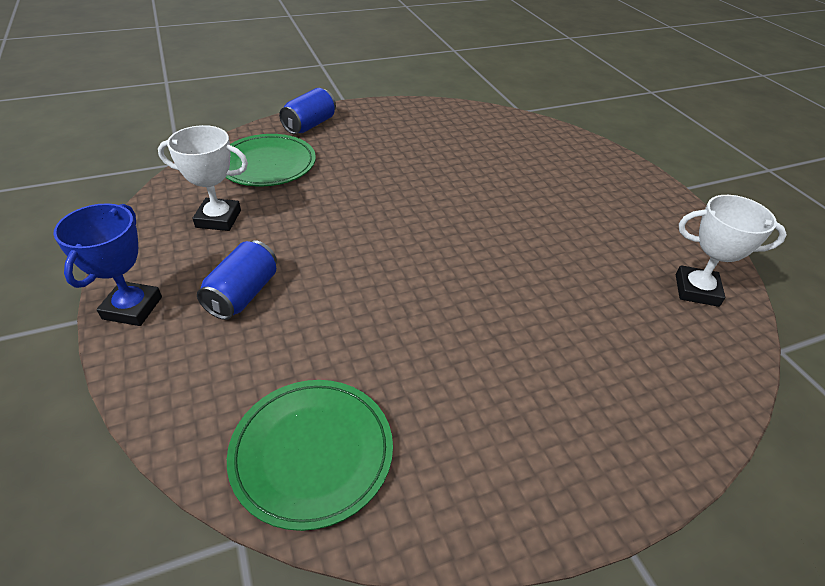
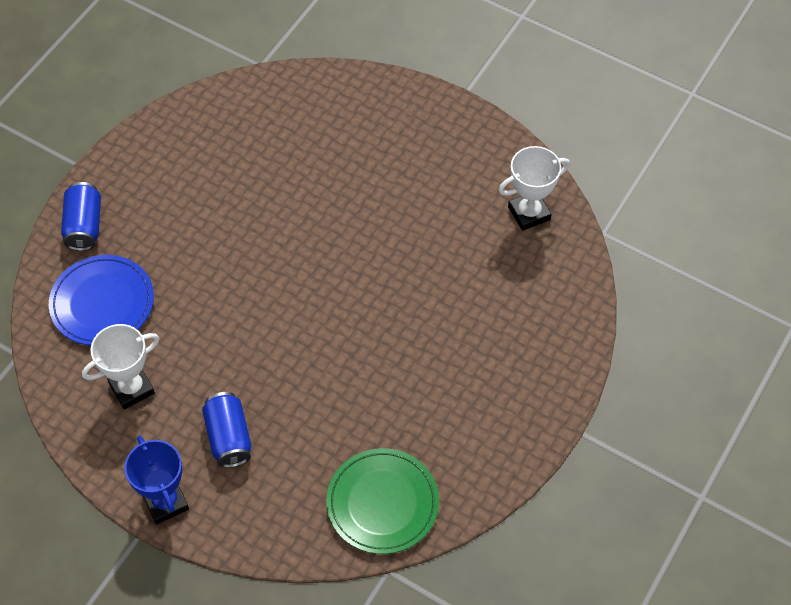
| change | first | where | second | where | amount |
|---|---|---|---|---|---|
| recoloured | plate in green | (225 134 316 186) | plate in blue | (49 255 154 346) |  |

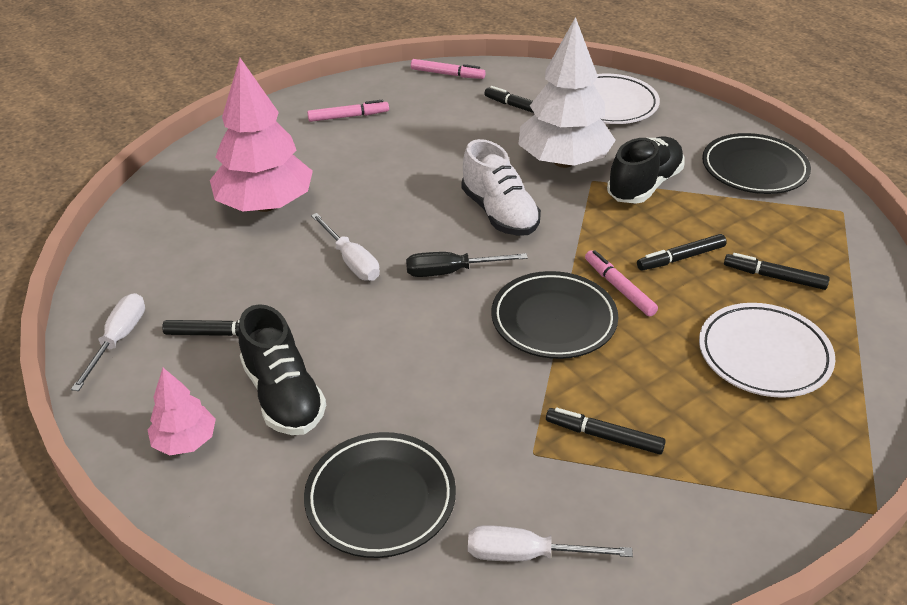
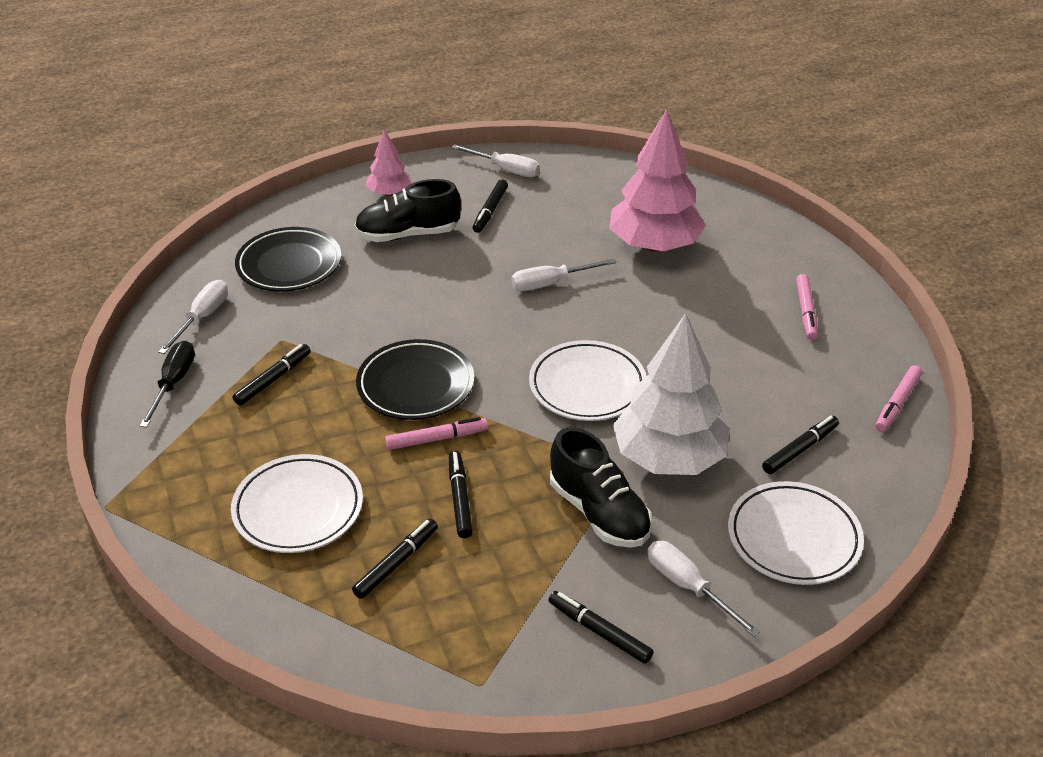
| change | first | where | second | where | amount |
|---|---|---|---|---|---|
| moved | screwdriver in black | (406 252 528 277) |  | (140 341 195 427) |  |
| replaced | shoe in white | (461 139 541 236) | plate in white | (529 340 646 421) |  |
| replaced | plate in black | (702 133 811 194) | marker in black | (549 591 654 664) |  |
| added |  |  | screwdriver in white | (647 541 760 636) |  |

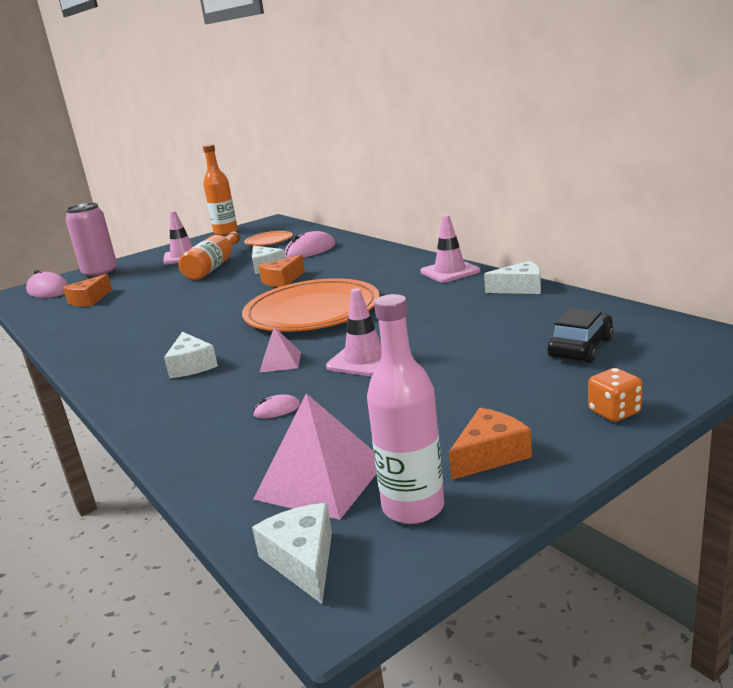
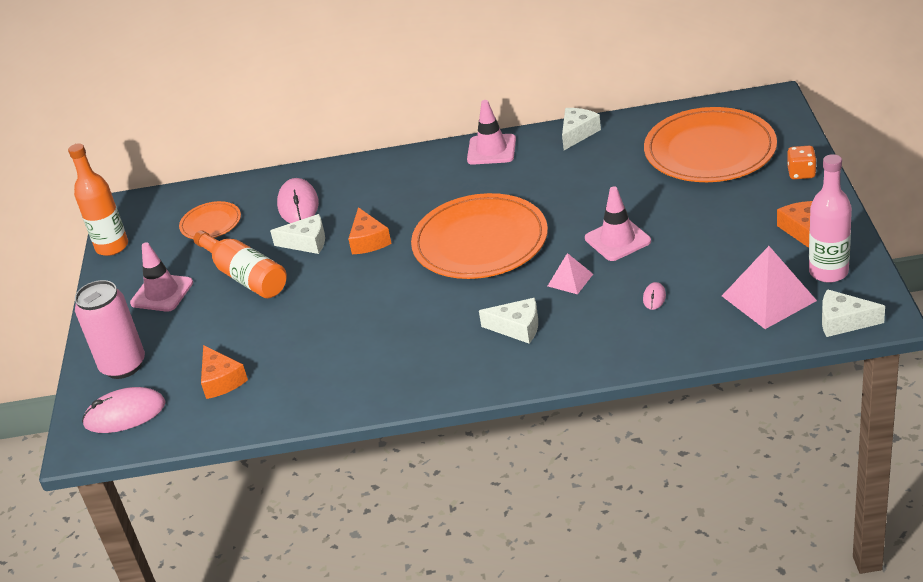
| change | first | where | second | where | amount |
|---|---|---|---|---|---|
| replaced | car in black | (547 308 614 363) | plate in orange | (644 107 777 182) |  |

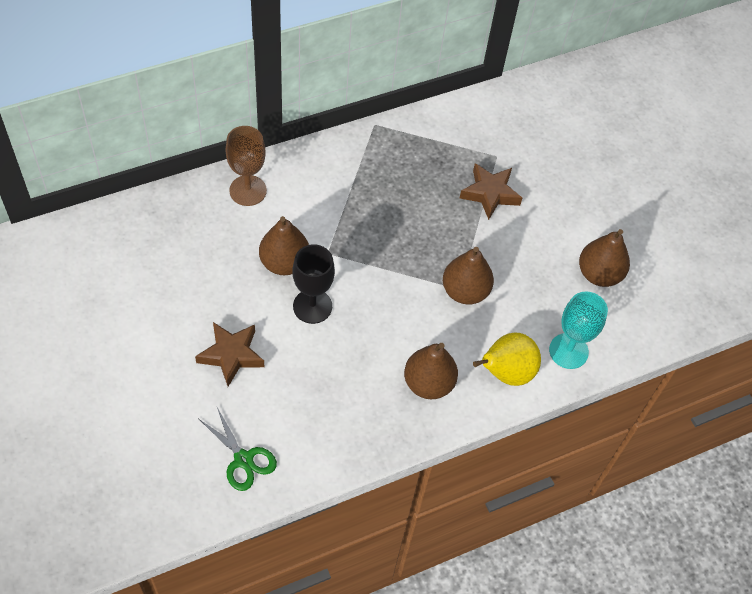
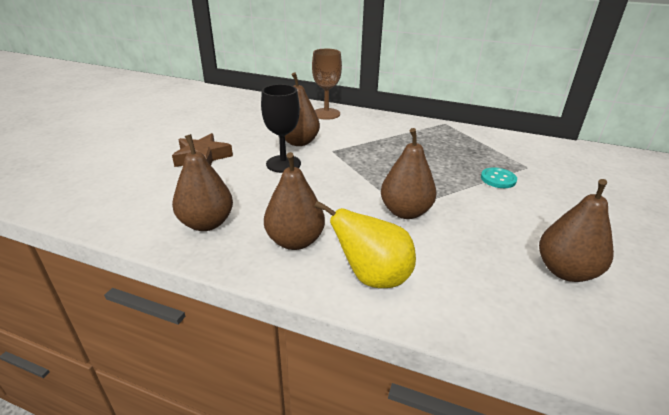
| change | first | where | second | where | amount |
|---|---|---|---|---|---|
| added |  |  | pear in brown | (172 134 233 231) |  |
| replaced | star in brown | (460 163 522 220) | button in turquoise | (481 167 517 188) |  |
| removed | scissors in green | (199 407 277 491) |  |  |  |
| removed | goblet in turquoise | (549 291 608 369) |  |  |  |

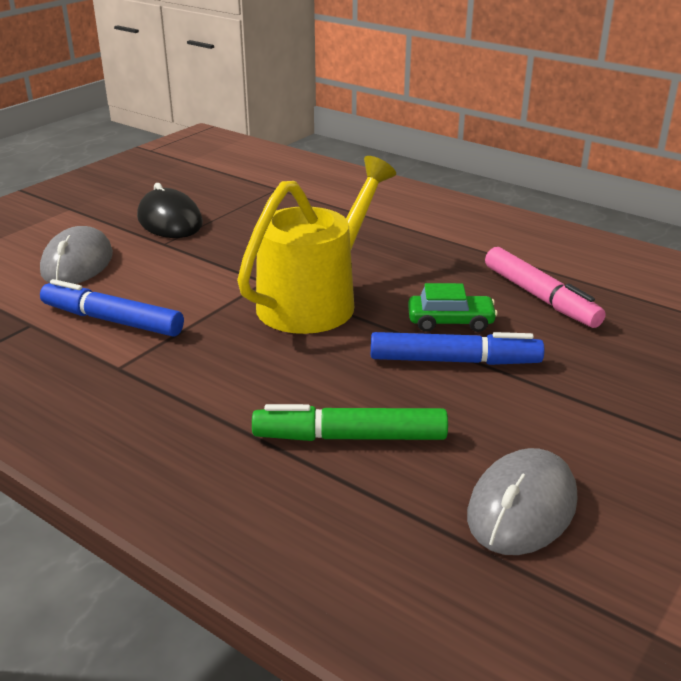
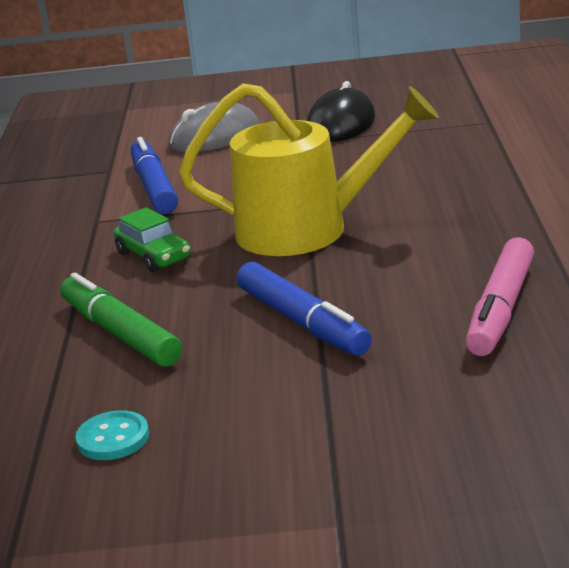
| change | first | where | second | where | amount |
|---|---|---|---|---|---|
| replaced | mouse in grey | (467 448 577 555) | button in turquoise | (75 410 149 460) |  |
| moved | car in green | (408 283 498 332) |  | (113 207 191 272) |  |

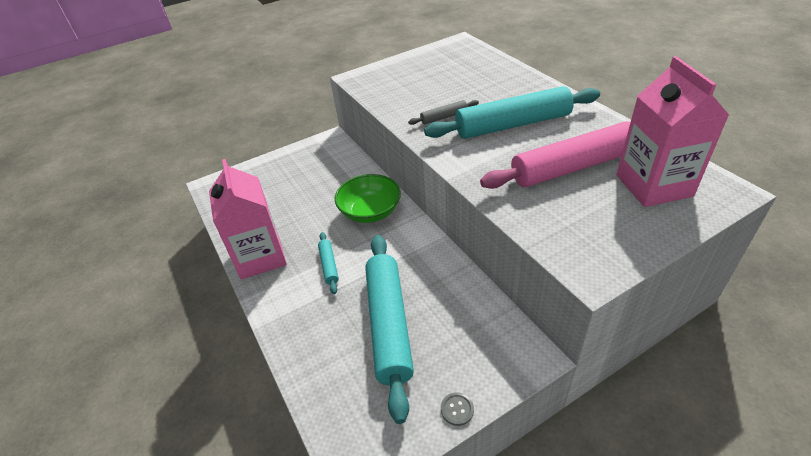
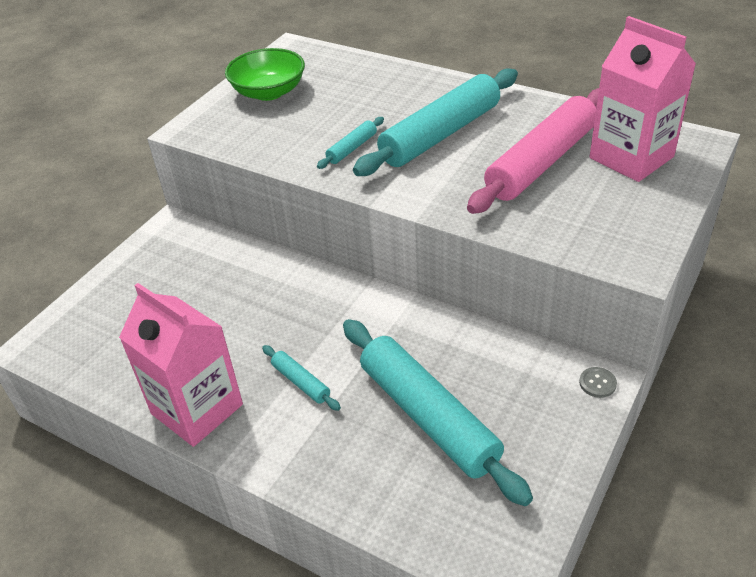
| change | first | where | second | where | amount |
|---|---|---|---|---|---|
| moved | bowl in green | (335 174 401 223) |  | (225 48 305 101) |  |
| recoloured | rolling pin in grey | (408 100 479 125) | rolling pin in turquoise | (317 117 384 169) |  |
| moved | button in grey | (441 392 474 426) |  | (579 367 617 398) |  |

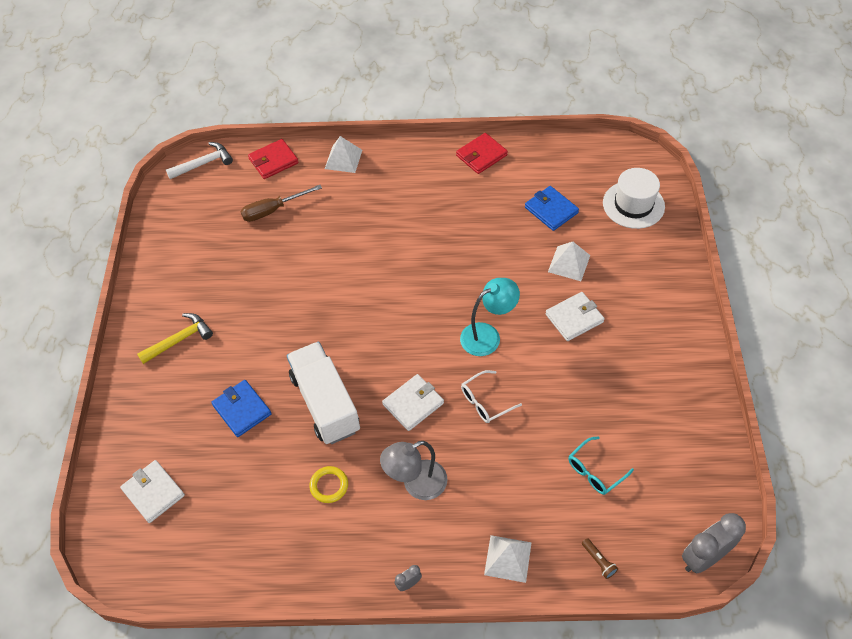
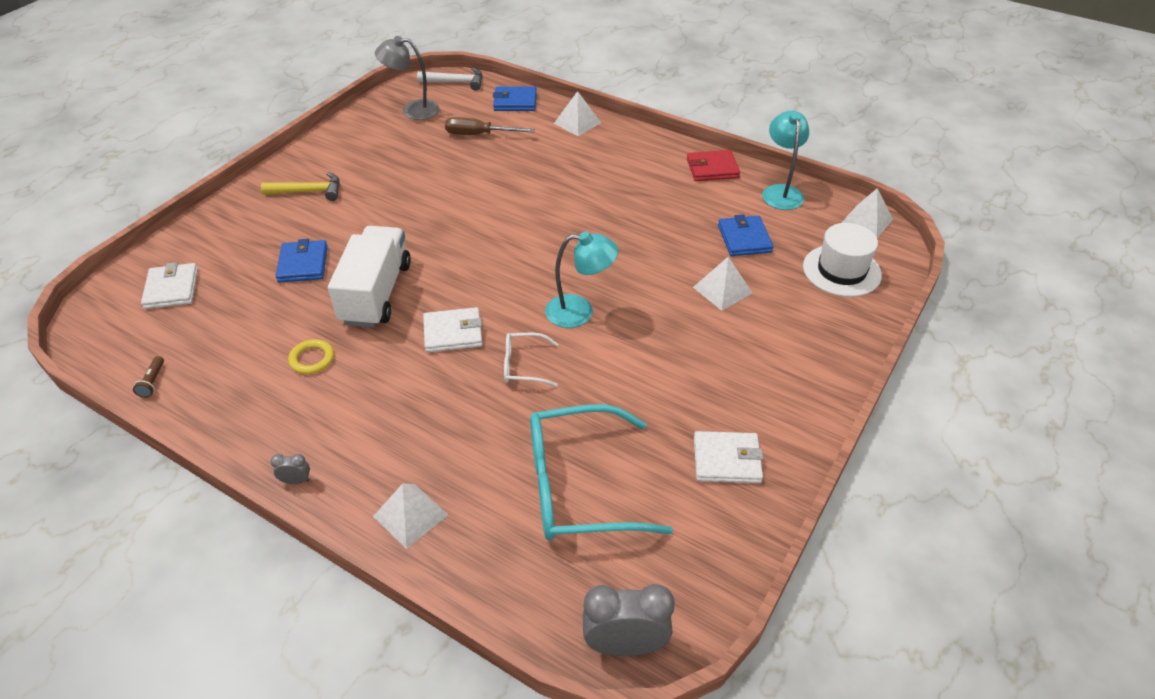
| change | first | where | second | where | amount |
|---|---|---|---|---|---|
| moved | flashlight in brown | (582 538 618 579) |  | (133 356 164 398) |  |
| moved | lamp in grey | (380 441 448 500) |  | (375 36 440 120) |  |
| recoloured | wallet in red | (248 139 299 179) | wallet in blue | (493 86 537 111) |  |
| resized | glasses in turquoise | (568 436 634 495) |  | (530 404 673 540) | x2.09 |
| moved | wallet in white | (545 292 605 341) |  | (694 431 763 483) |  |
| added |  |  | lamp in turquoise | (762 111 809 210) |  |
| added |  |  | pyramid in white | (842 188 893 238) |  |

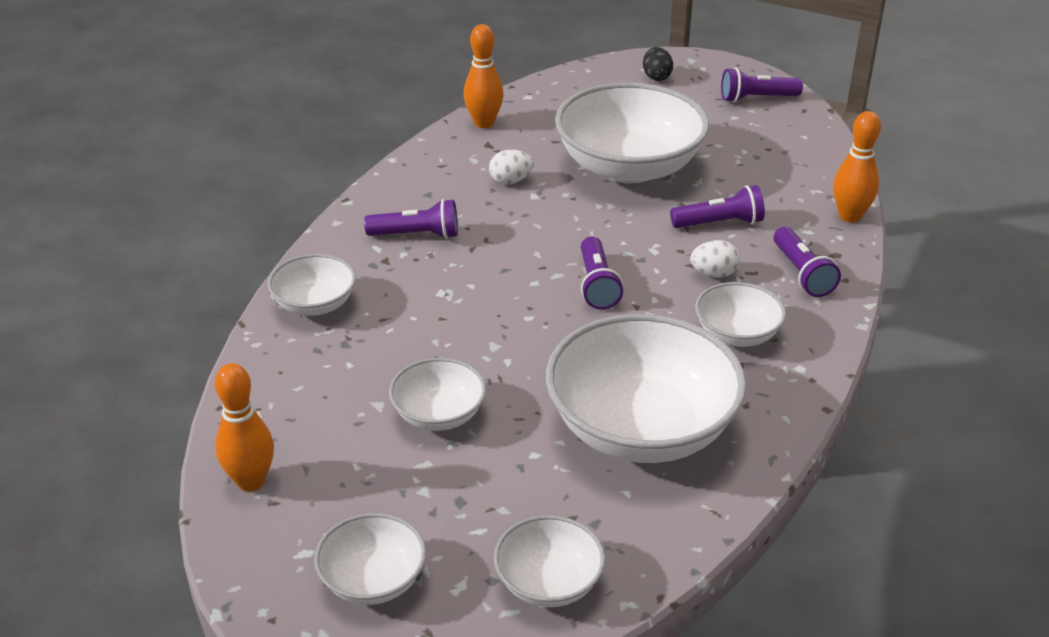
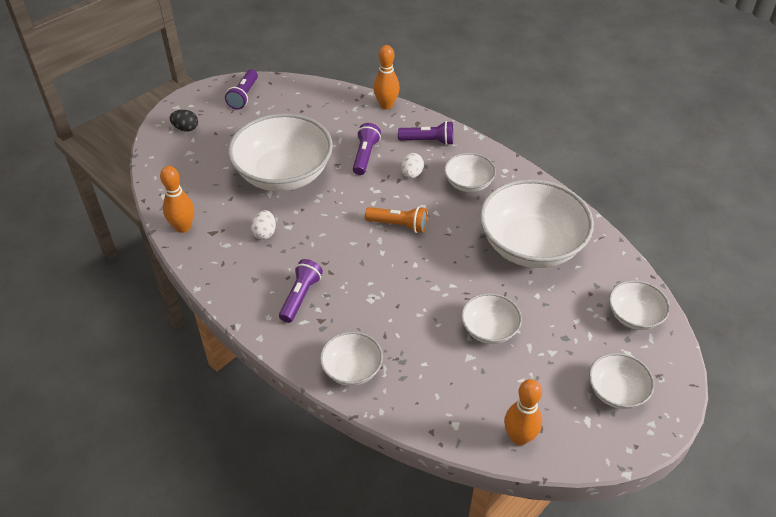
| change | first | where | second | where | amount |
|---|---|---|---|---|---|
| recoloured | flashlight in purple | (581 237 623 310) | flashlight in orange | (365 207 427 233) |  |

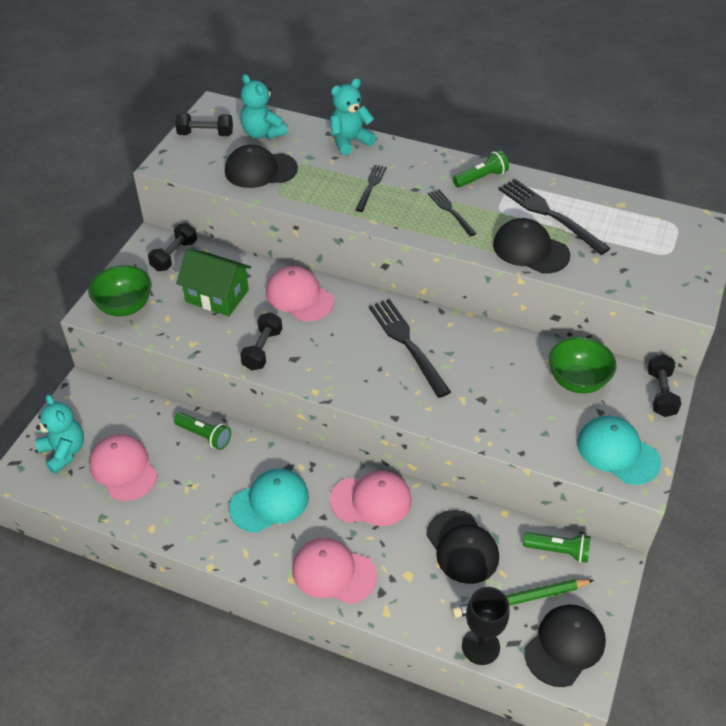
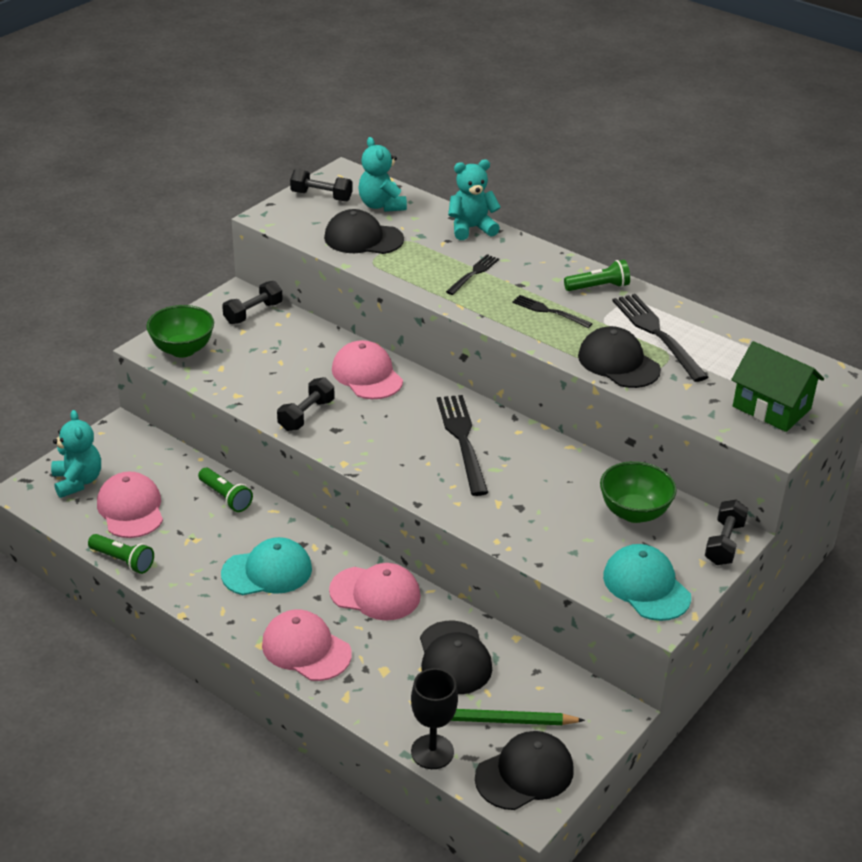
| change | first | where | second | where | amount |
|---|---|---|---|---|---|
| moved | flashlight in green | (523 532 591 563) |  | (88 534 154 574) |  |
| turned | fork in black | (428 189 477 236) |  | (512 295 593 328) | 45 degrees counterclockwise |
| moved | house in green | (176 249 251 316) |  | (731 341 824 432) |  |

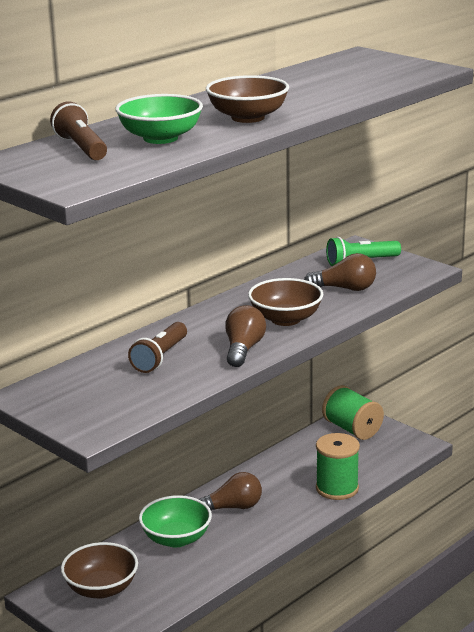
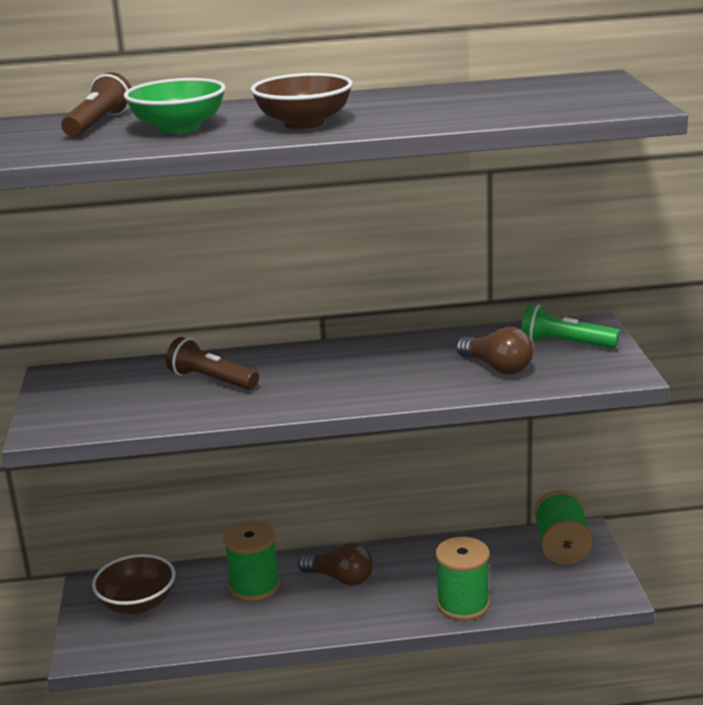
| change | first | where | second | where | amount |
|---|---|---|---|---|---|
| turned | flashlight in brown | (128 322 187 373) |  | (166 337 259 390) | 60 degrees clockwise |
| replaced | bowl in green | (139 495 212 547) | spool in green | (223 521 280 601) |  |
| removed | light bulb in brown | (225 305 266 367) |  |  |  |
| removed | bowl in brown | (248 278 323 326) |  |  |  |

